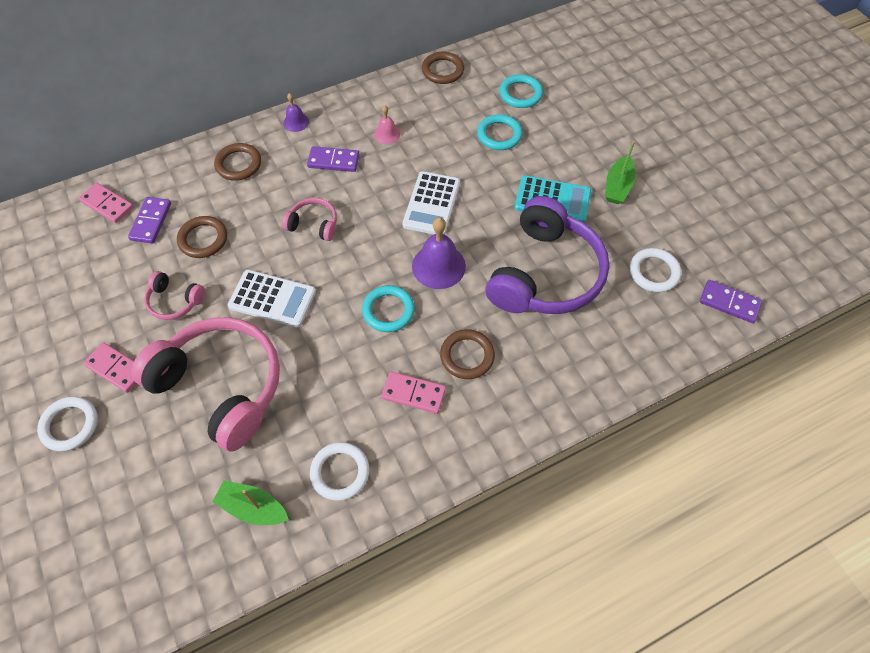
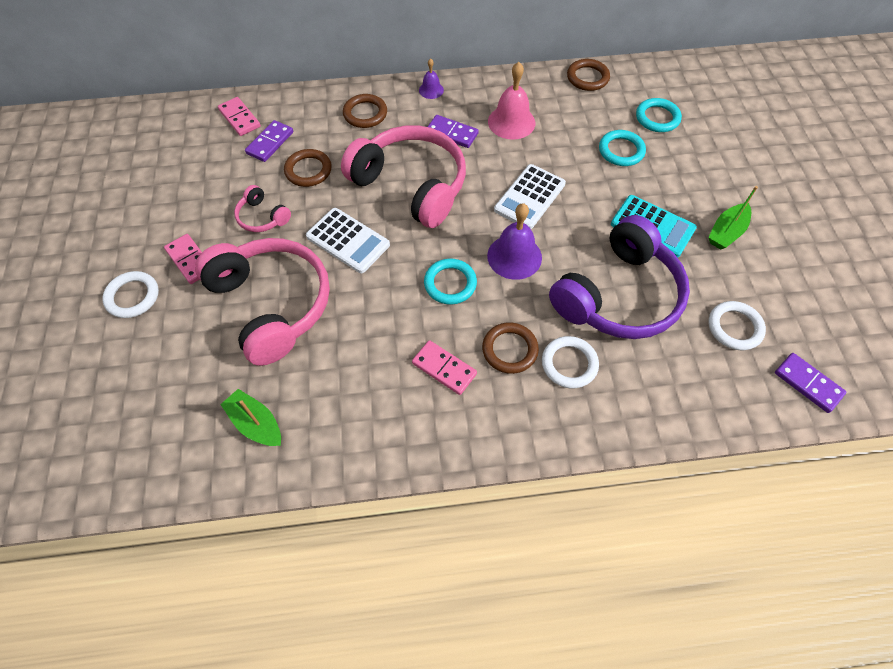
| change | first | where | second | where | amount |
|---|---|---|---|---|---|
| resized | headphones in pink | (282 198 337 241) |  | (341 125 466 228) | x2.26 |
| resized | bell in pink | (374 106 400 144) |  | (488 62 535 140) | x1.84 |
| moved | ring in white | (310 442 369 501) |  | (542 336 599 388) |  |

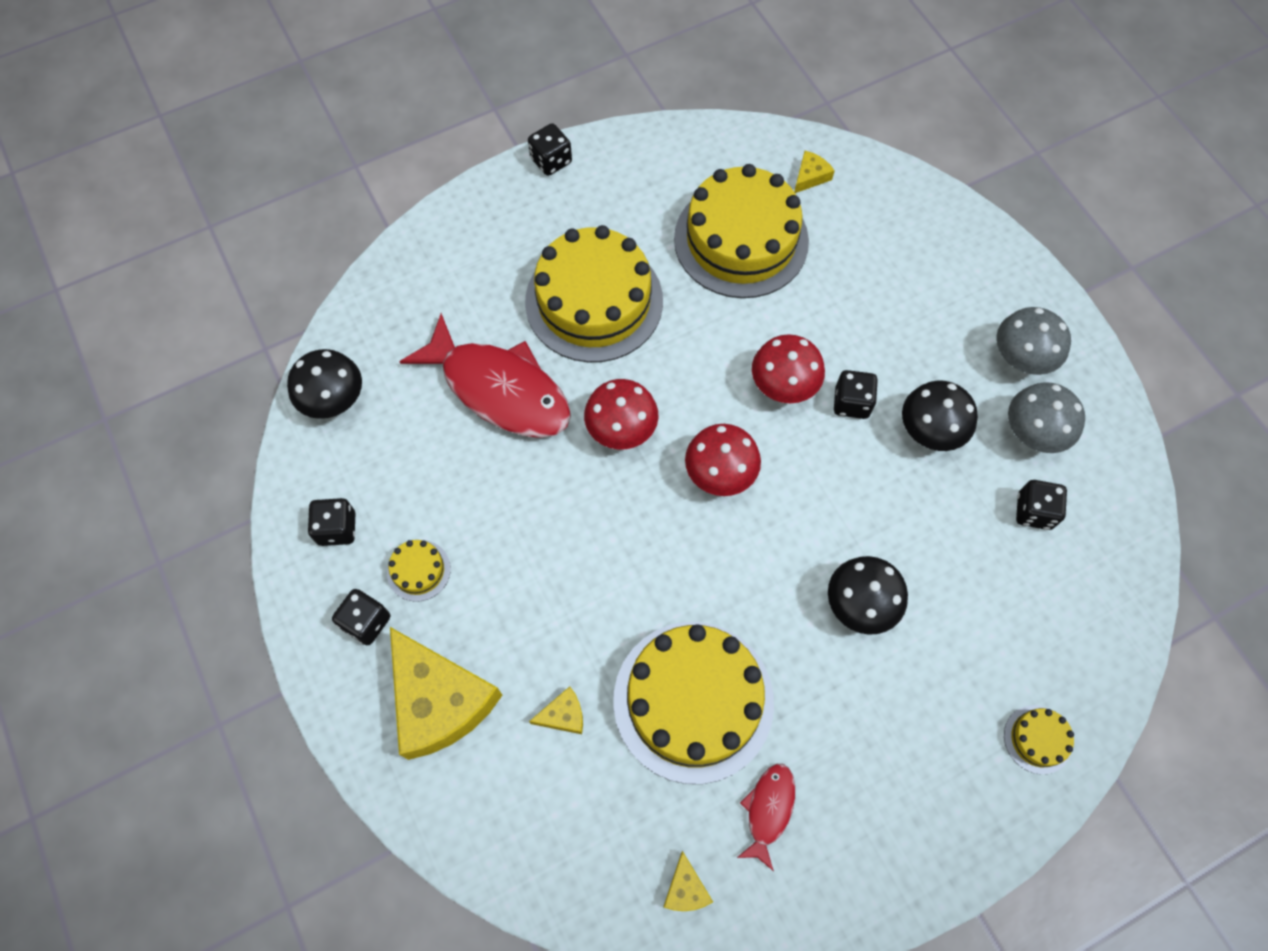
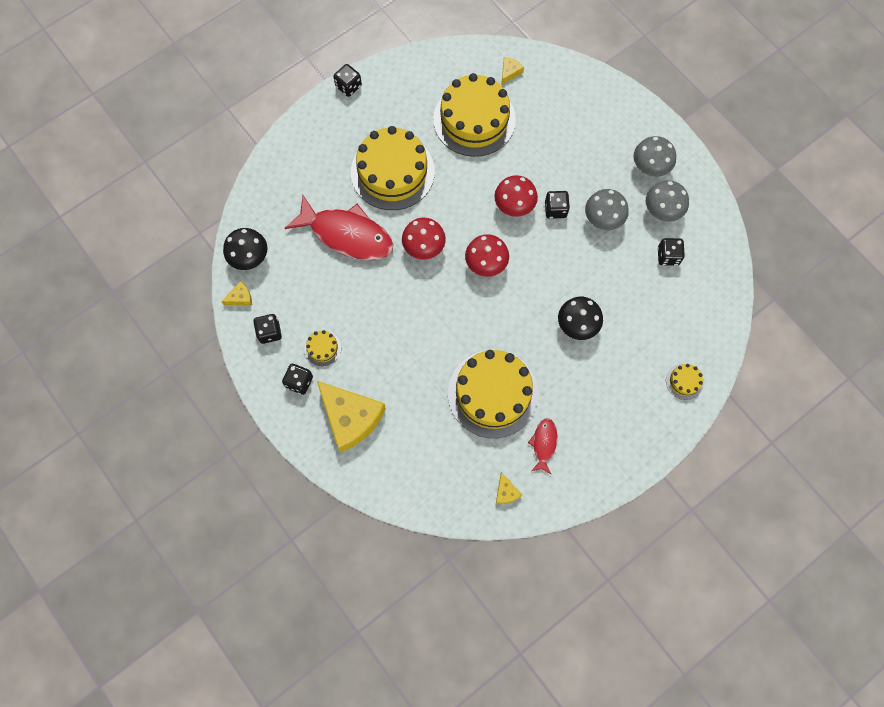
| change | first | where | second | where | amount |
|---|---|---|---|---|---|
| moved | cheese in yellow | (529 686 583 734) |  | (221 281 252 306) |  |
| recoloured | mushroom in black | (902 380 978 451) | mushroom in grey | (585 189 629 230) |  |

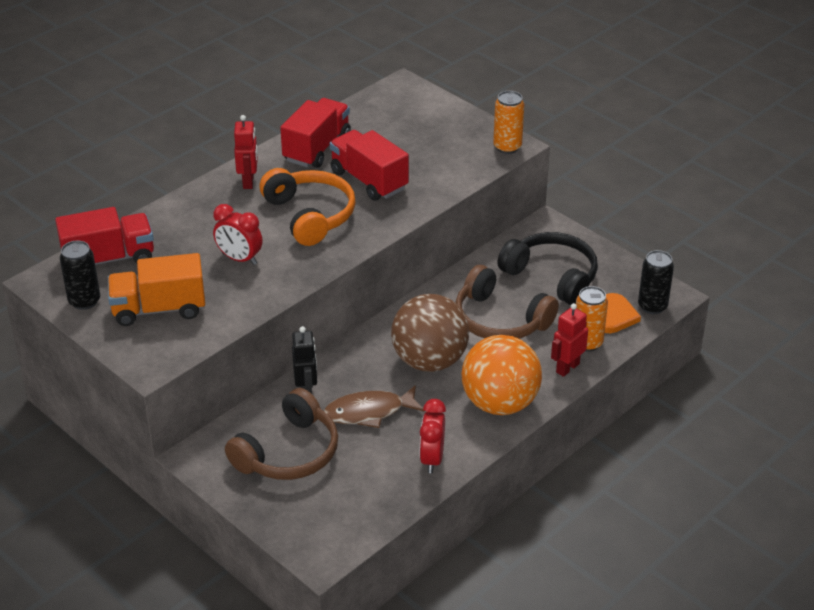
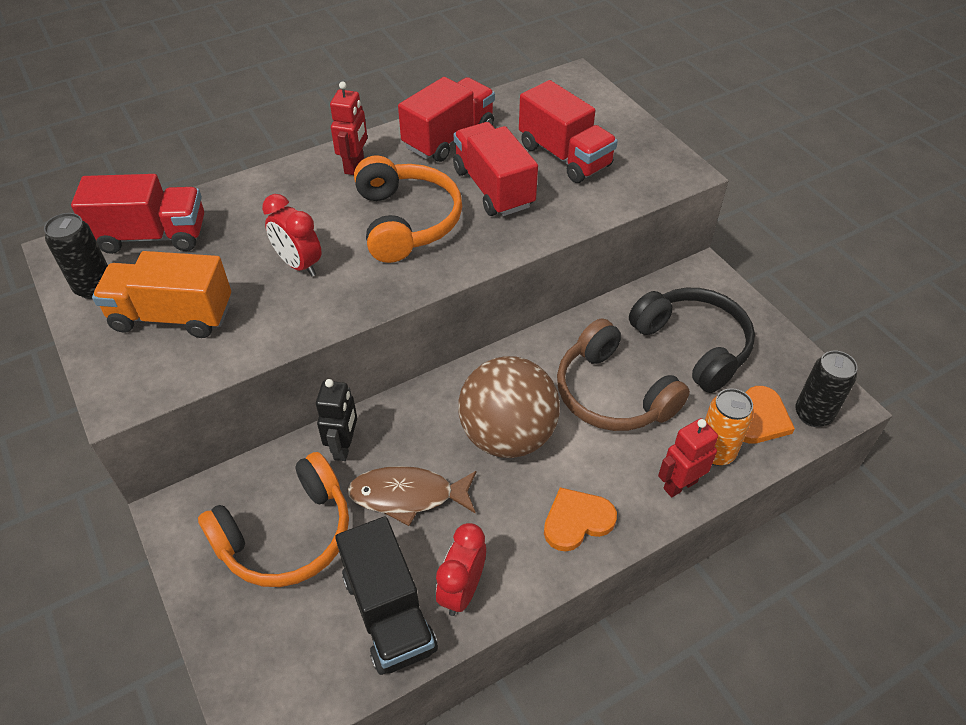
| change | first | where | second | where | amount |
|---|---|---|---|---|---|
| recoloured | headphones in brown | (225 388 338 480) | headphones in orange | (198 452 349 587) |  |
| added |  |  | truck in black | (335 516 438 675) |  |
| added |  |  | truck in red | (519 80 618 183) |  |
| replaced | ball in orange | (462 335 542 415) | heart in orange | (544 487 617 551) |  |
| removed | can in orange | (493 91 524 154) |  |  |  |

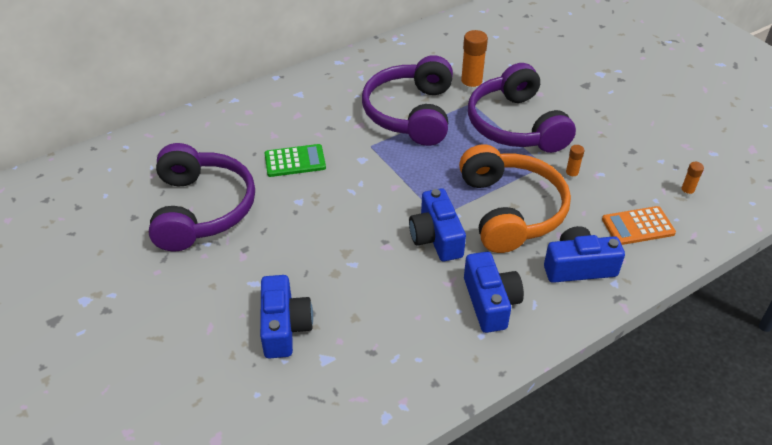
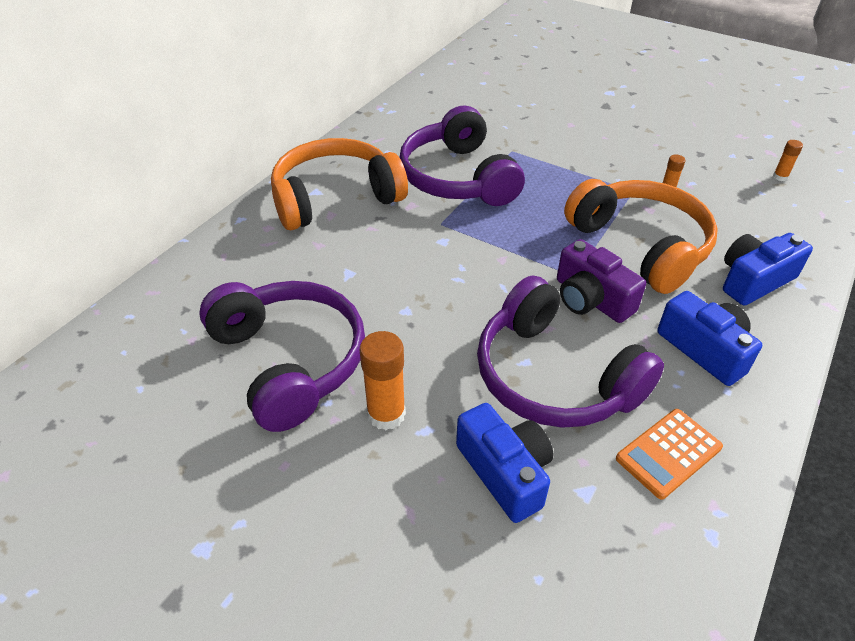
| change | first | where | second | where | amount |
|---|---|---|---|---|---|
| added |  |  | headphones in orange | (271 138 408 230) |  |
| moved | glue stick in orange | (460 30 488 93) |  | (360 331 406 430) |  |
| moved | headphones in purple | (468 63 576 153) |  | (477 276 664 428) |  |
| recoloured | camera in blue | (409 188 466 261) | camera in purple | (557 239 646 323) |  |
| moved | calculator in orange | (602 206 676 245) |  | (616 409 723 499) |  |
| removed | calculator in green | (265 144 326 177) |  |  |  |

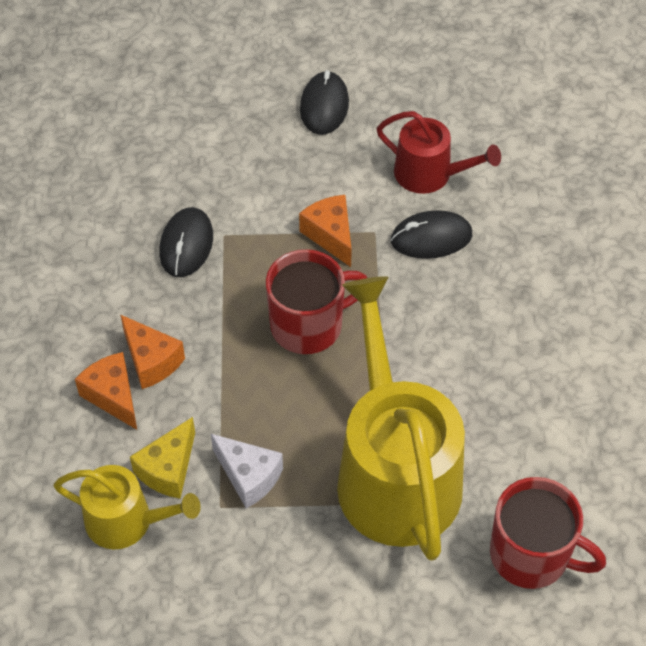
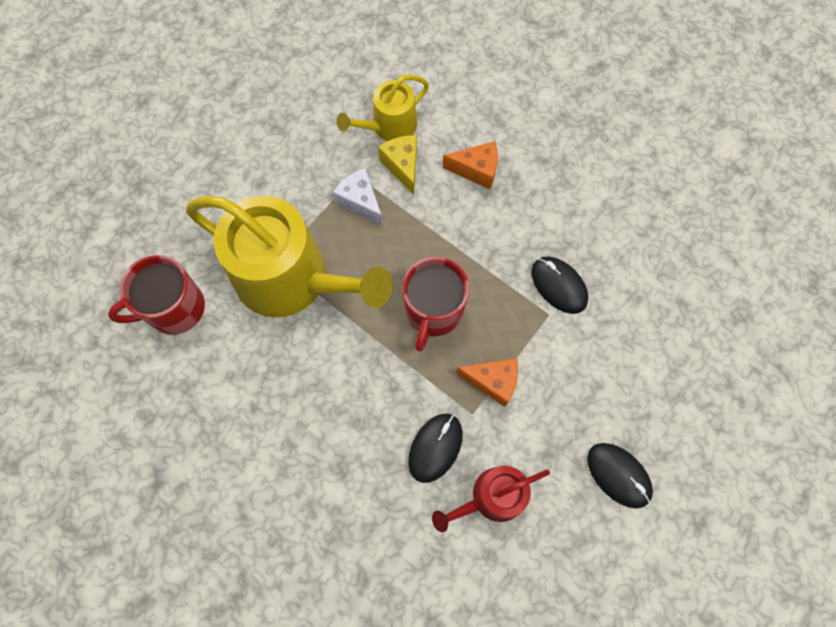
| change | first | where | second | where | amount |
|---|---|---|---|---|---|
| turned | cheese in white | (211 434 283 508) |  | (333 168 383 226) | 60 degrees clockwise |
| removed | cheese in orange | (120 315 185 389) |  |  |  |

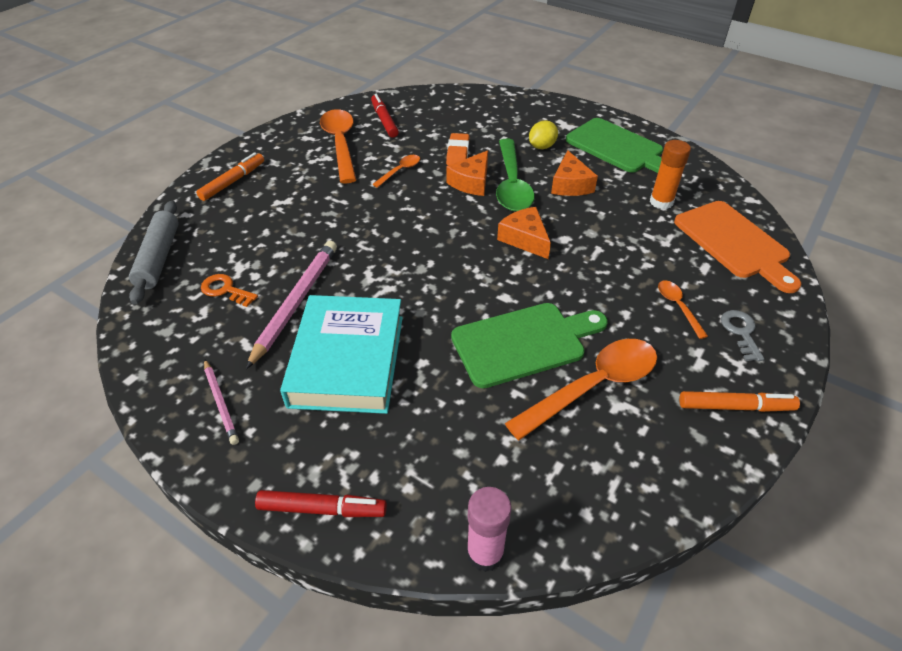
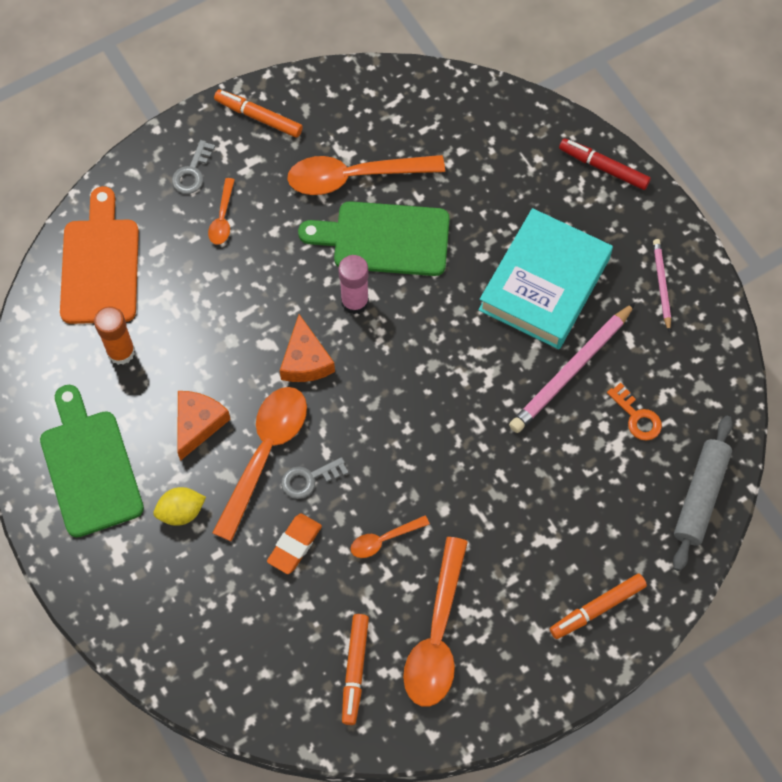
| change | first | where | second | where | amount |
|---|---|---|---|---|---|
| recoloured | spoon in green | (496 139 535 212) | spoon in orange | (212 387 307 542) |  |
| replaced | cheese in orange | (446 150 488 196) | key in grey | (281 457 348 499) |  |
| moved | glue stick in pink | (466 487 512 572) |  | (338 255 369 314) |  |
| recoloured | marker in red | (371 94 399 138) | marker in orange | (342 614 369 725) |  |

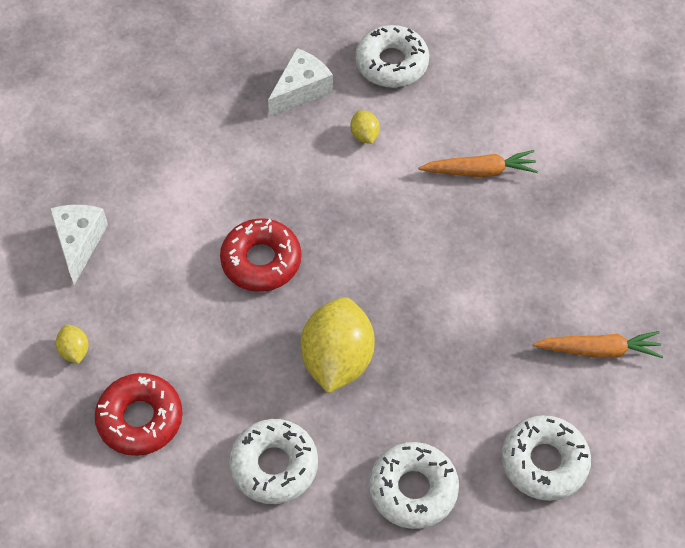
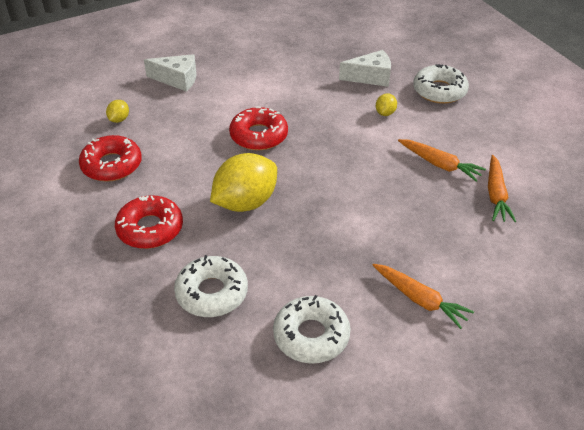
| change | first | where | second | where | amount |
|---|---|---|---|---|---|
| recoloured | donut in white | (229 419 318 504) | donut in red | (115 195 183 249) |  |
| turned | cheese in white | (50 205 108 285) |  | (144 54 196 92) | 60 degrees clockwise |
| added |  |  | carrot in orange | (488 155 516 222) |  |

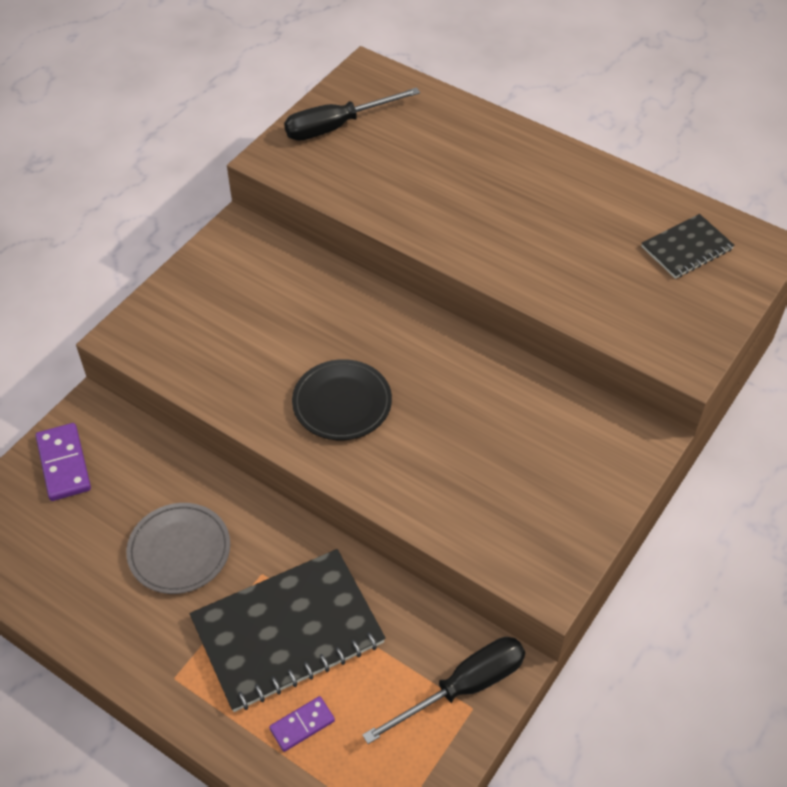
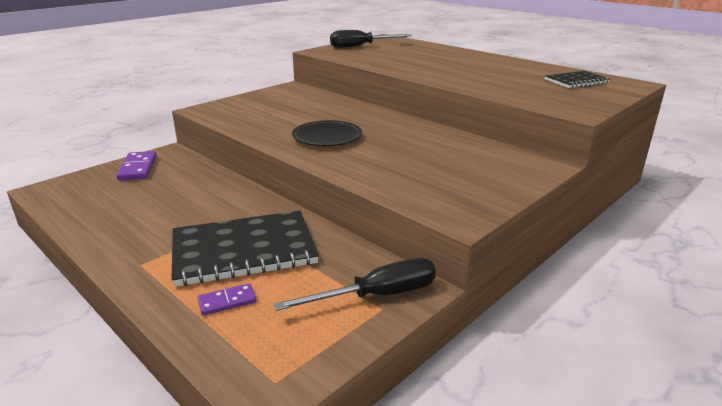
| change | first | where | second | where | amount |
|---|---|---|---|---|---|
| removed | plate in grey | (126 503 230 594) |  |  |  |

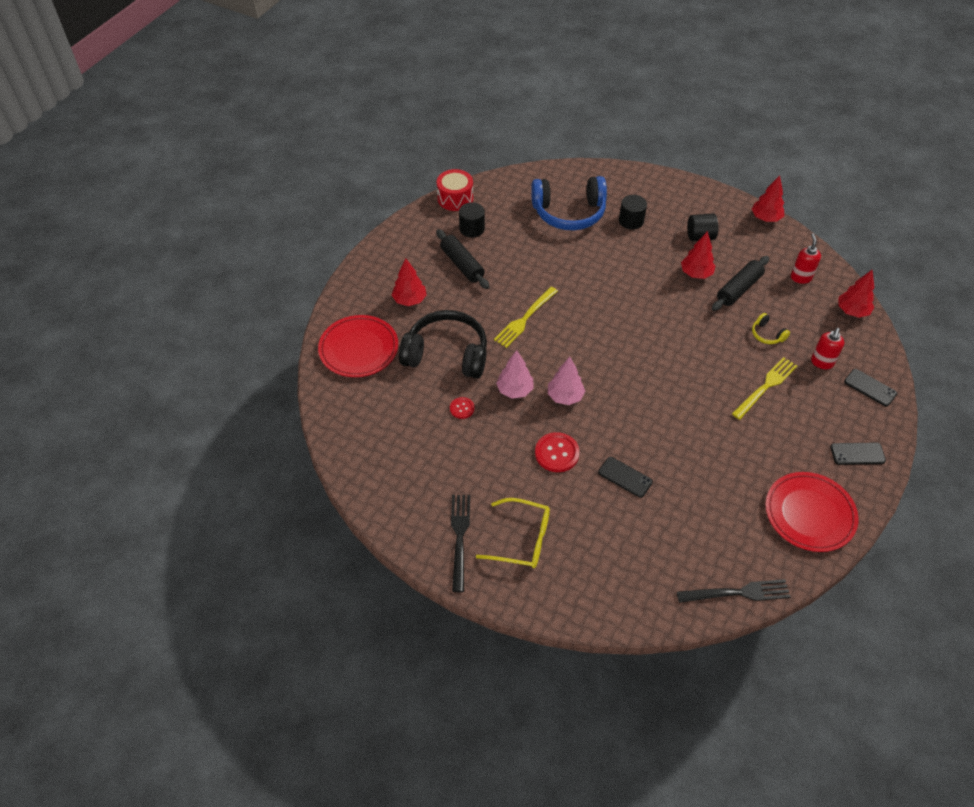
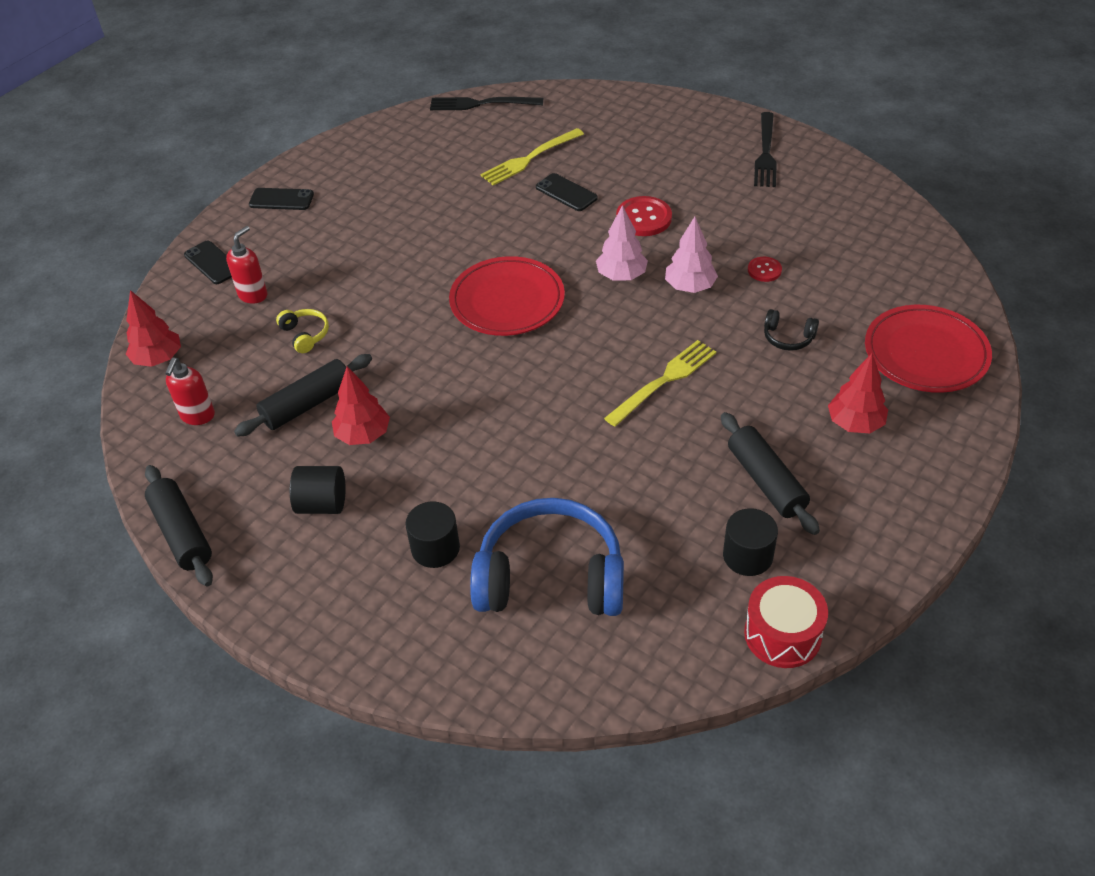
| change | first | where | second | where | amount |
|---|---|---|---|---|---|
| replaced | tree in red | (752 175 784 222) | rolling pin in black | (145 465 213 587) |  |
| moved | plate in red | (765 472 859 552) |  | (449 256 565 336) |  |
| moved | fork in yellow | (732 357 797 420) |  | (481 128 584 186) |  |
| resized | headphones in black | (399 310 487 379) |  | (764 309 819 351) | x0.42 |
| removed | glasses in yellow | (476 498 550 568) |  |  |  |

